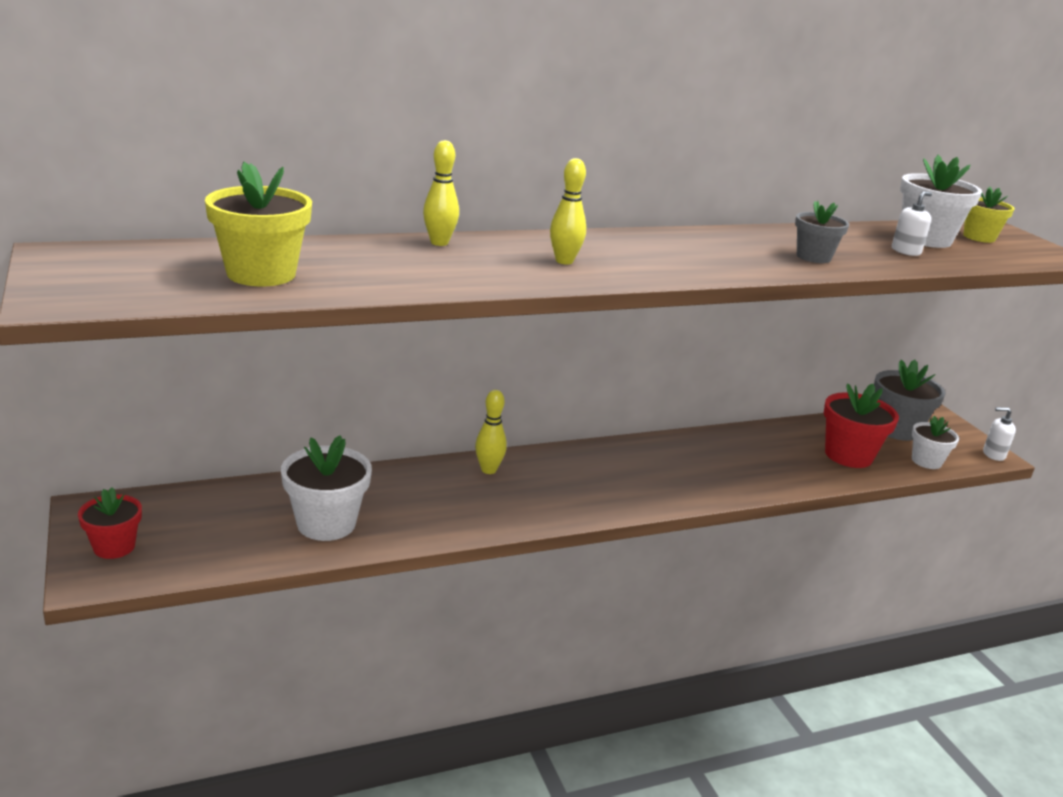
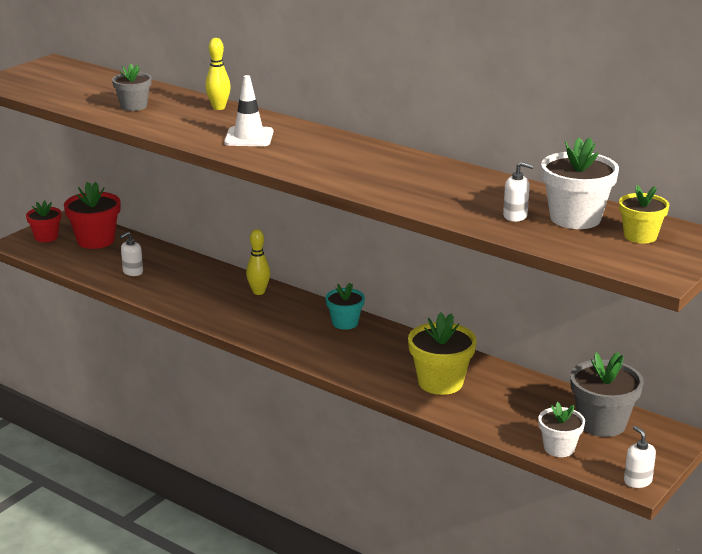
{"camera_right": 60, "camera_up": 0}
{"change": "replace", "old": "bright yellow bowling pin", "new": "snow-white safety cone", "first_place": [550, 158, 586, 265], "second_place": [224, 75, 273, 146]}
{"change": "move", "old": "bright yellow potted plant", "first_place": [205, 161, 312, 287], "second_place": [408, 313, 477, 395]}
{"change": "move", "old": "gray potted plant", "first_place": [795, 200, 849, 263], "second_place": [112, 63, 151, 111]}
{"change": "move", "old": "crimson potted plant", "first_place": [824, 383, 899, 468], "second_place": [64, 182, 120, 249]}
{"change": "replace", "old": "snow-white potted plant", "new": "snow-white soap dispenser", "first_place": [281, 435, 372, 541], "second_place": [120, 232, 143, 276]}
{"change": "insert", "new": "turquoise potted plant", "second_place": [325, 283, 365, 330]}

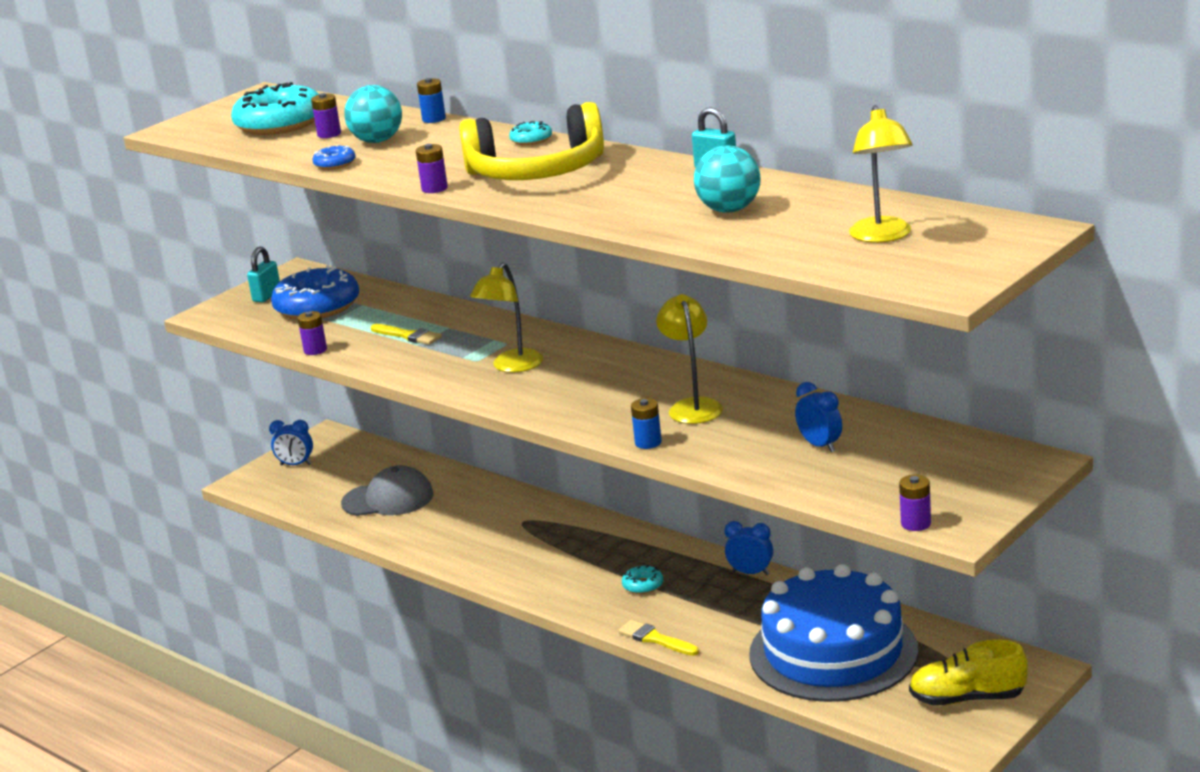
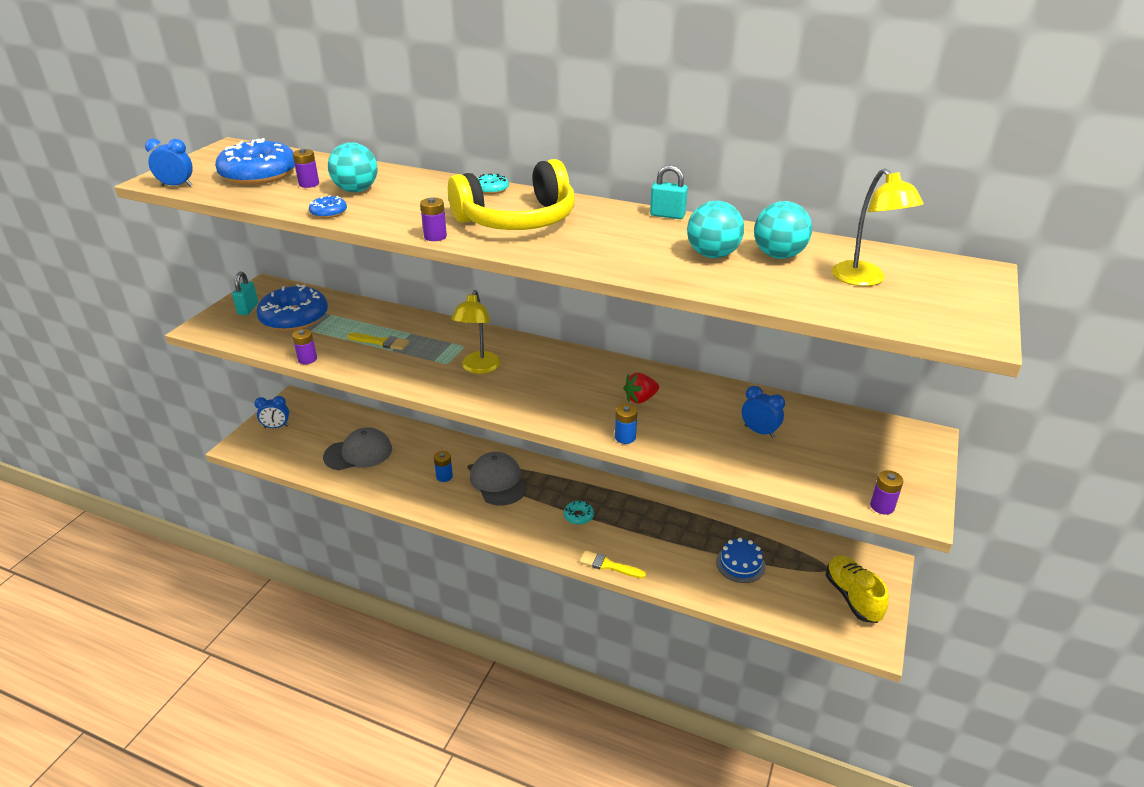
{"camera_right": -20, "camera_up": 10}
{"change": "move", "old": "cobalt power cell", "first_place": [417, 78, 446, 123], "second_place": [434, 451, 453, 482]}
{"change": "recolor", "old": "turquoise donut", "new": "cobalt donut", "first_place": [231, 82, 319, 135], "second_place": [215, 138, 295, 185]}
{"change": "replace", "old": "bright yellow lamp", "new": "crimson toy strawberry", "first_place": [656, 294, 723, 424], "second_place": [623, 373, 659, 404]}
{"change": "move", "old": "cobalt clock", "first_place": [725, 521, 773, 575], "second_place": [145, 139, 193, 186]}
{"change": "resize", "old": "cobalt cake", "first_place": [749, 564, 918, 702], "second_place": [716, 538, 765, 583], "factor": 0.41}
{"change": "rotate", "old": "bright yellow sneaker", "first_place": [909, 639, 1028, 705], "second_place": [826, 555, 889, 623], "degrees": 90}
{"change": "insert", "new": "turquoise ball", "second_place": [754, 201, 812, 259]}
{"change": "insert", "new": "gray peaked cap", "second_place": [470, 452, 527, 506]}

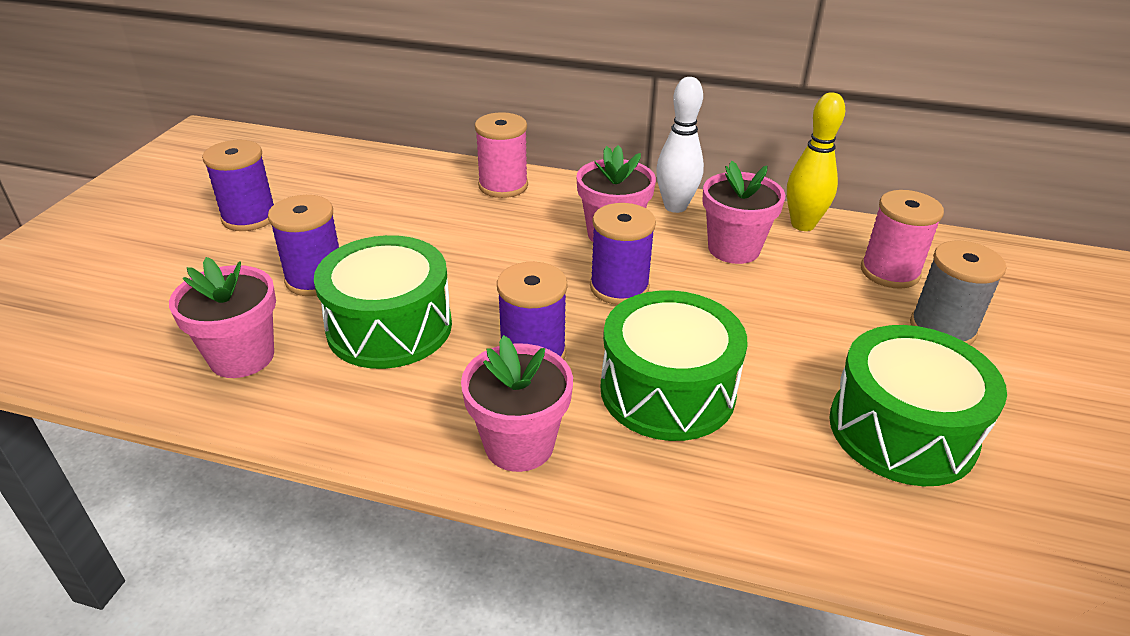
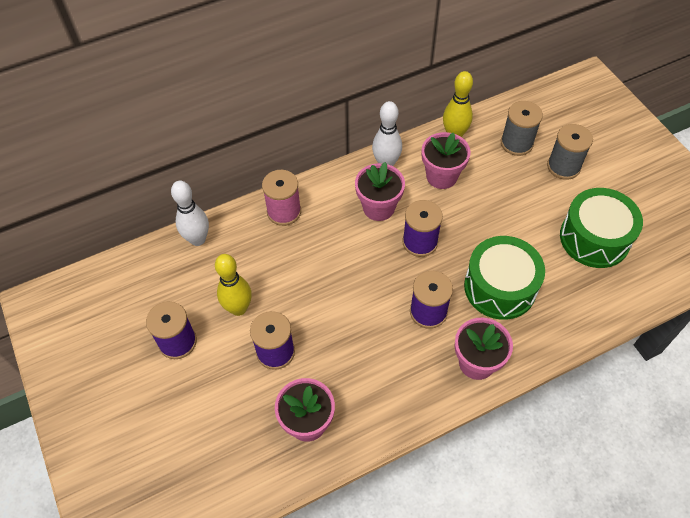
{"camera_right": -40, "camera_up": 20}
{"change": "recolor", "old": "rosy spool", "new": "gray spool", "first_place": [861, 190, 944, 289], "second_place": [501, 101, 543, 156]}
{"change": "delete", "old": "leaf-green snare drum", "first_place": [314, 235, 452, 369]}
{"change": "insert", "new": "snow-white bowling pin", "second_place": [171, 181, 209, 246]}
{"change": "insert", "new": "bright yellow bowling pin", "second_place": [215, 254, 252, 316]}

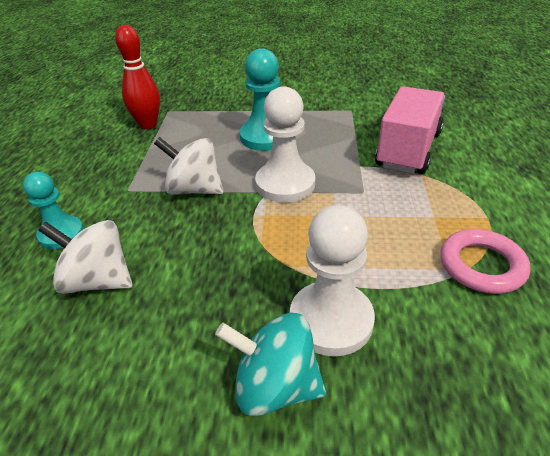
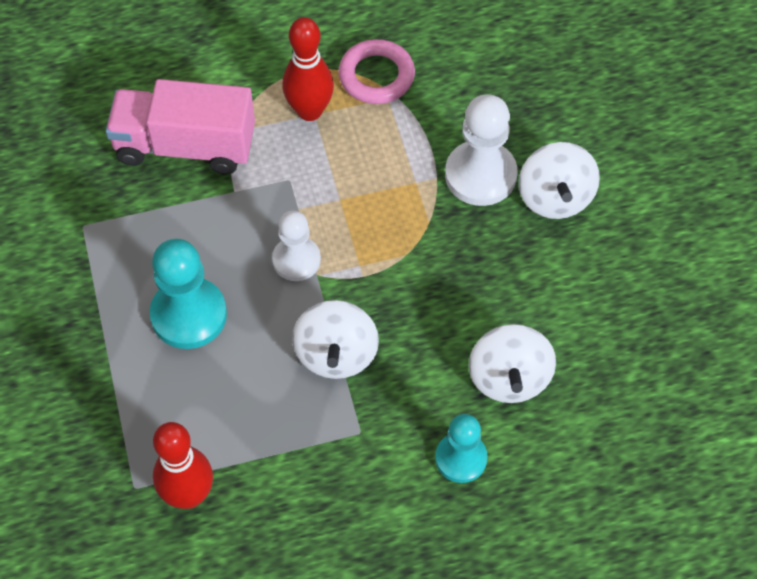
{"camera_right": -110, "camera_up": 20}
{"change": "resize", "old": "snow-white pawn", "first_place": [255, 86, 315, 203], "second_place": [272, 211, 321, 281], "factor": 0.65}
{"change": "recolor", "old": "turquoise toy top", "new": "snow-white toy top", "first_place": [215, 313, 326, 416], "second_place": [519, 142, 600, 219]}
{"change": "insert", "new": "crimson bowling pin", "second_place": [282, 17, 334, 121]}

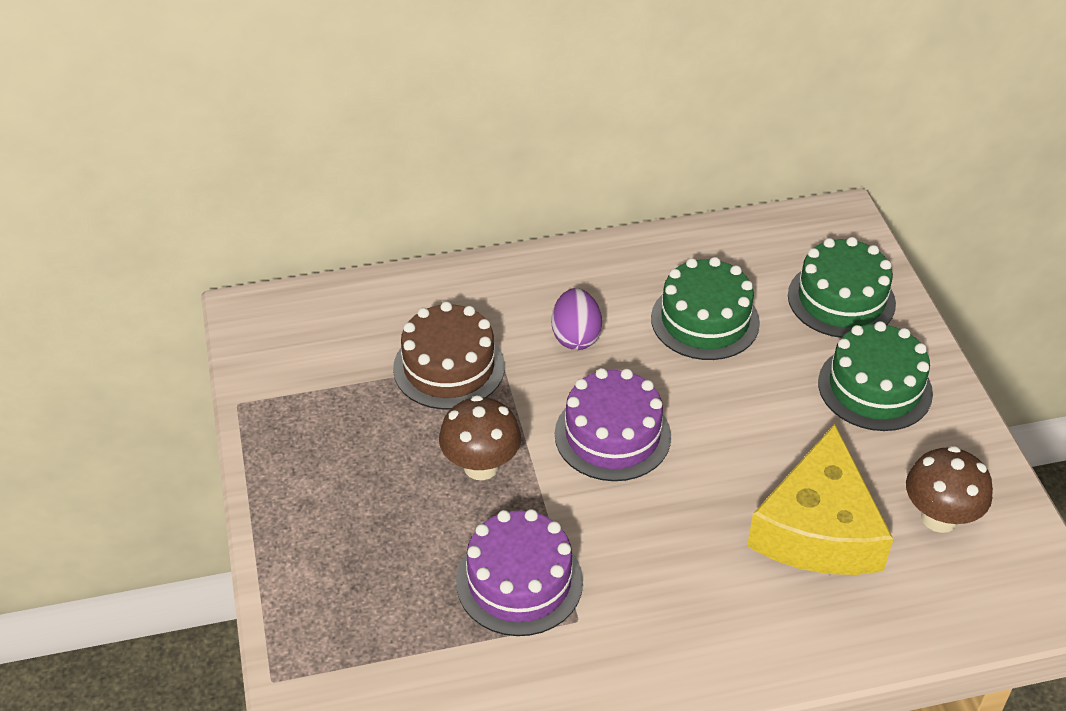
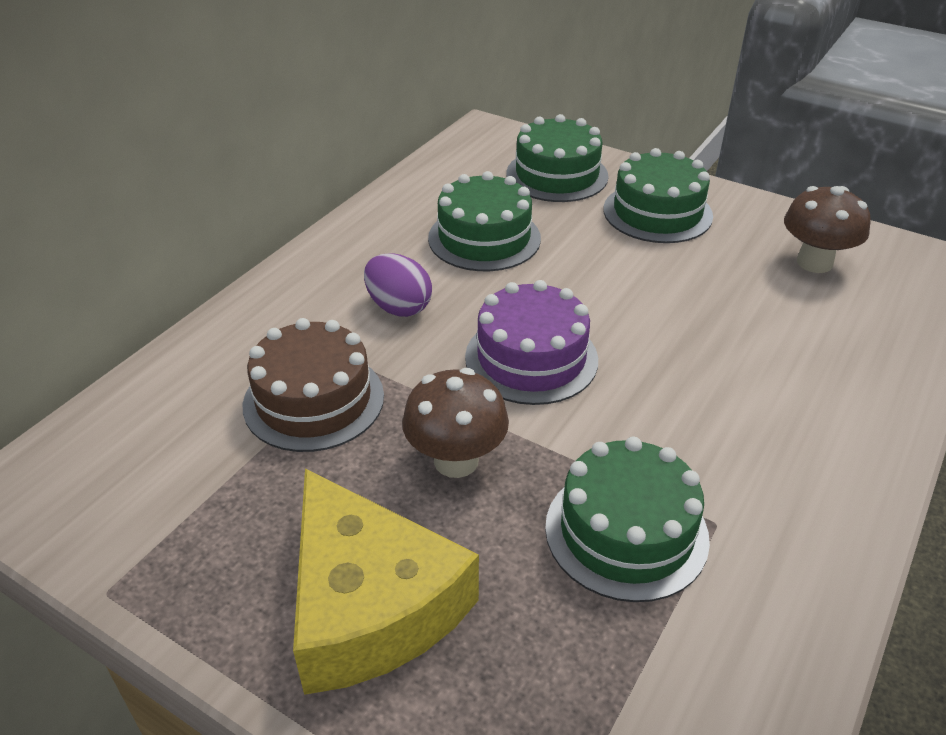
{"camera_right": -45, "camera_up": -5}
{"change": "move", "old": "bright yellow piece of cheese", "first_place": [747, 424, 893, 575], "second_place": [293, 468, 479, 695]}
{"change": "recolor", "old": "purple cake", "new": "leaf-green cake", "first_place": [456, 509, 583, 636], "second_place": [545, 437, 710, 602]}

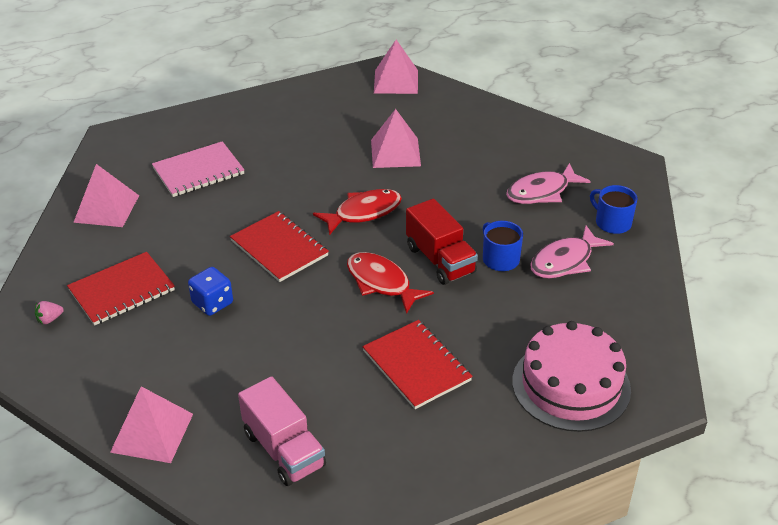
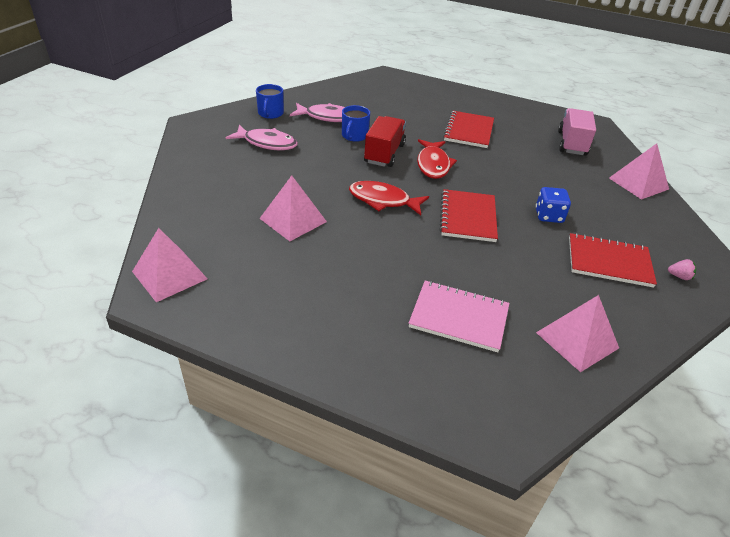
{"camera_right": -135, "camera_up": 0}
{"change": "delete", "old": "rosy cake", "first_place": [512, 321, 631, 432]}

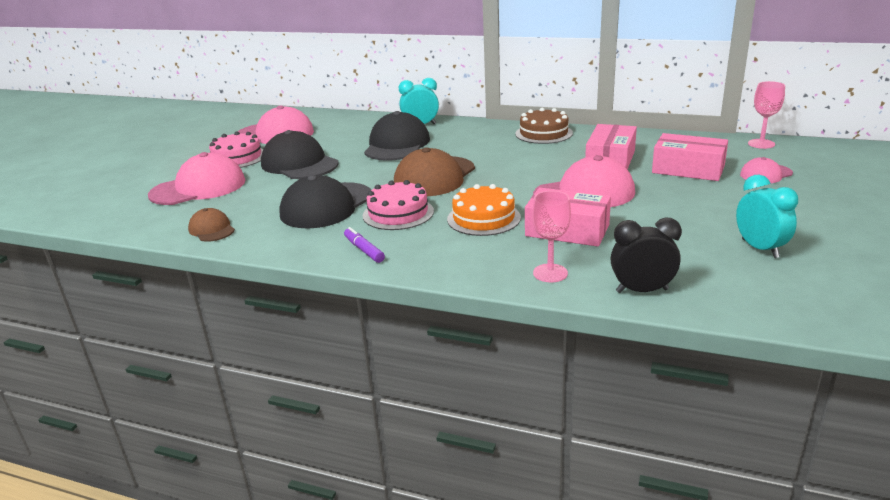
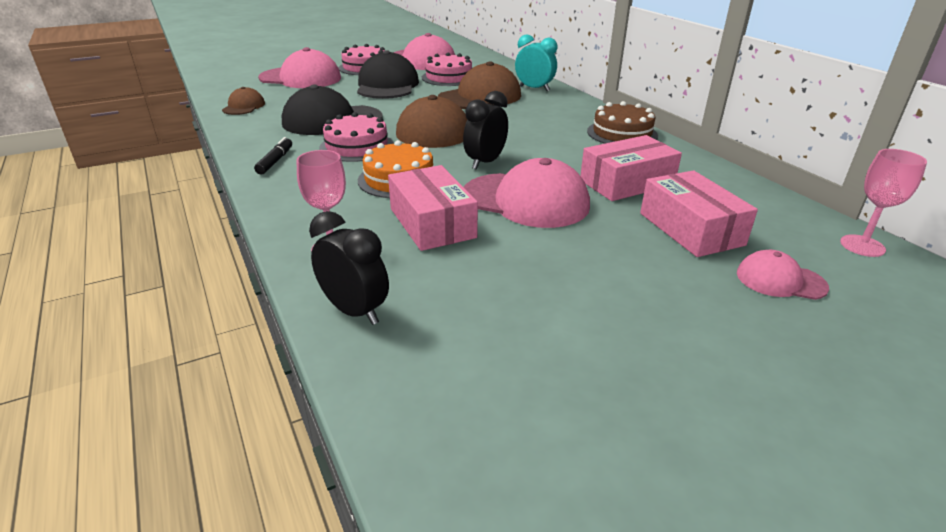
{"camera_right": 40, "camera_up": 5}
{"change": "recolor", "old": "jet-black peaked cap", "new": "russet peaked cap", "first_place": [364, 111, 430, 161], "second_place": [438, 61, 521, 109]}
{"change": "delete", "old": "turquoise clock", "first_place": [736, 175, 798, 258]}
{"change": "recolor", "old": "purple felt pen", "new": "jet-black felt pen", "first_place": [344, 227, 385, 263], "second_place": [254, 137, 292, 174]}
{"change": "insert", "new": "rosy cake", "second_place": [422, 53, 472, 86]}
{"change": "insert", "new": "jet-black clock", "second_place": [463, 91, 508, 170]}

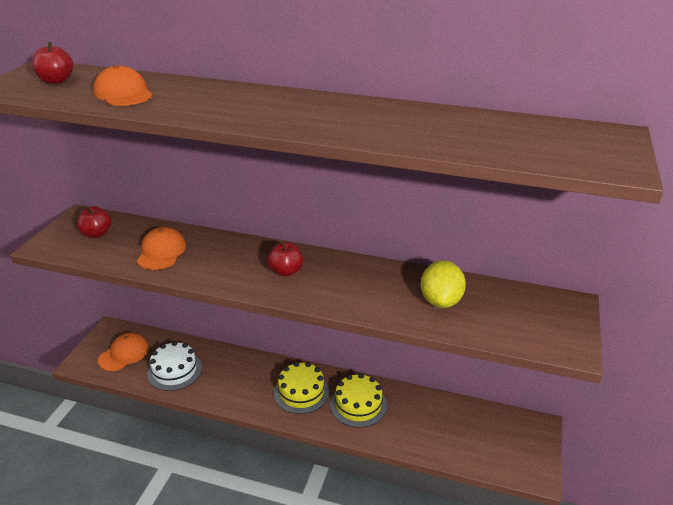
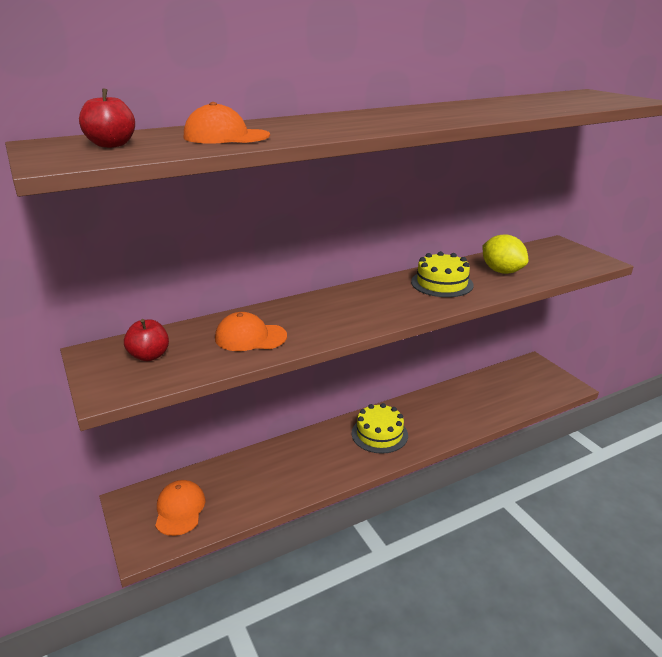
{"camera_right": -45, "camera_up": -5}
{"change": "rotate", "old": "orange peaked cap", "first_place": [137, 227, 186, 270], "second_place": [215, 312, 287, 351], "degrees": -45}
{"change": "delete", "old": "crimson apple fruit", "first_place": [267, 242, 304, 277]}
{"change": "delete", "old": "snow-white cake", "first_place": [147, 341, 202, 391]}
{"change": "move", "old": "bright yellow cake", "first_place": [330, 373, 387, 427], "second_place": [411, 251, 474, 297]}

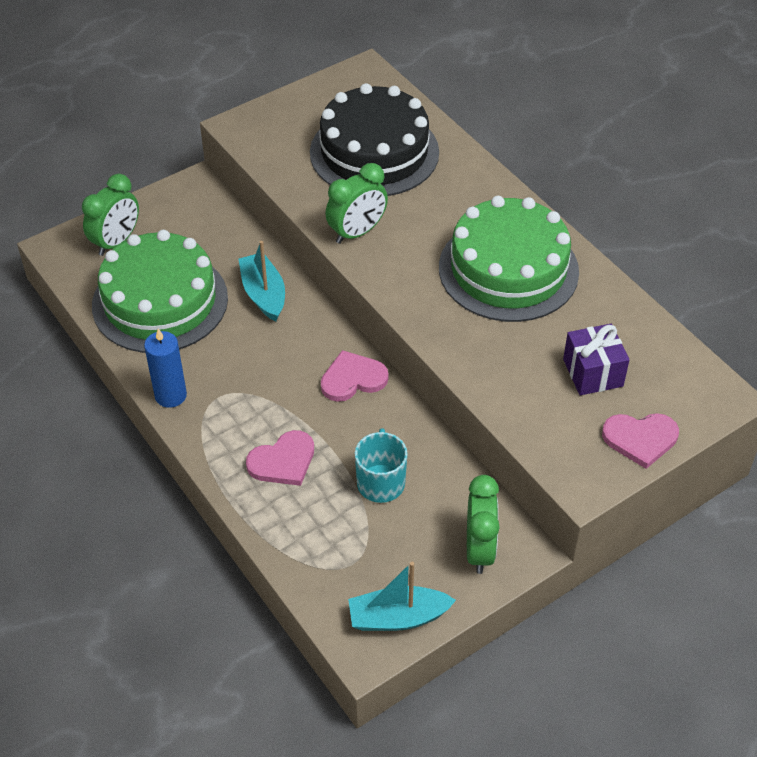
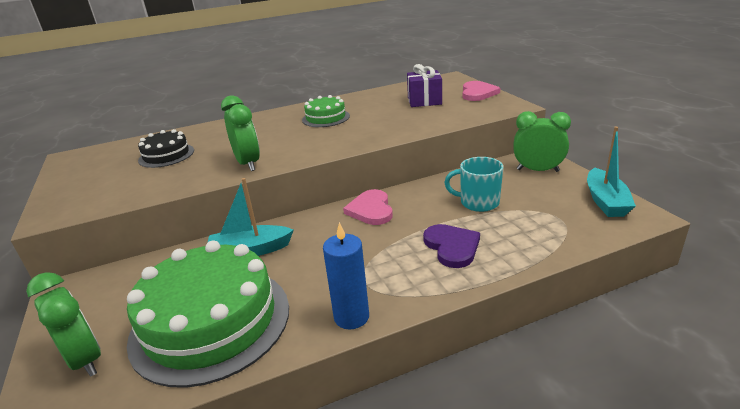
{"camera_right": -75, "camera_up": -20}
{"change": "resize", "old": "jet-black cake", "first_place": [310, 83, 439, 196], "second_place": [138, 129, 194, 168], "factor": 0.49}
{"change": "resize", "old": "leaf-green cake", "first_place": [439, 196, 579, 322], "second_place": [302, 95, 350, 127], "factor": 0.49}
{"change": "recolor", "old": "rosy heart", "new": "purple heart", "first_place": [246, 430, 314, 486], "second_place": [423, 224, 480, 268]}

